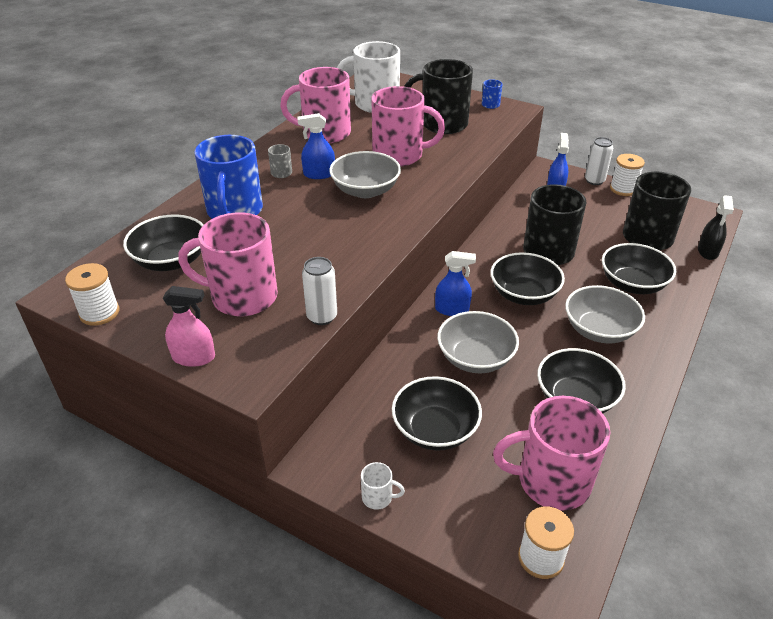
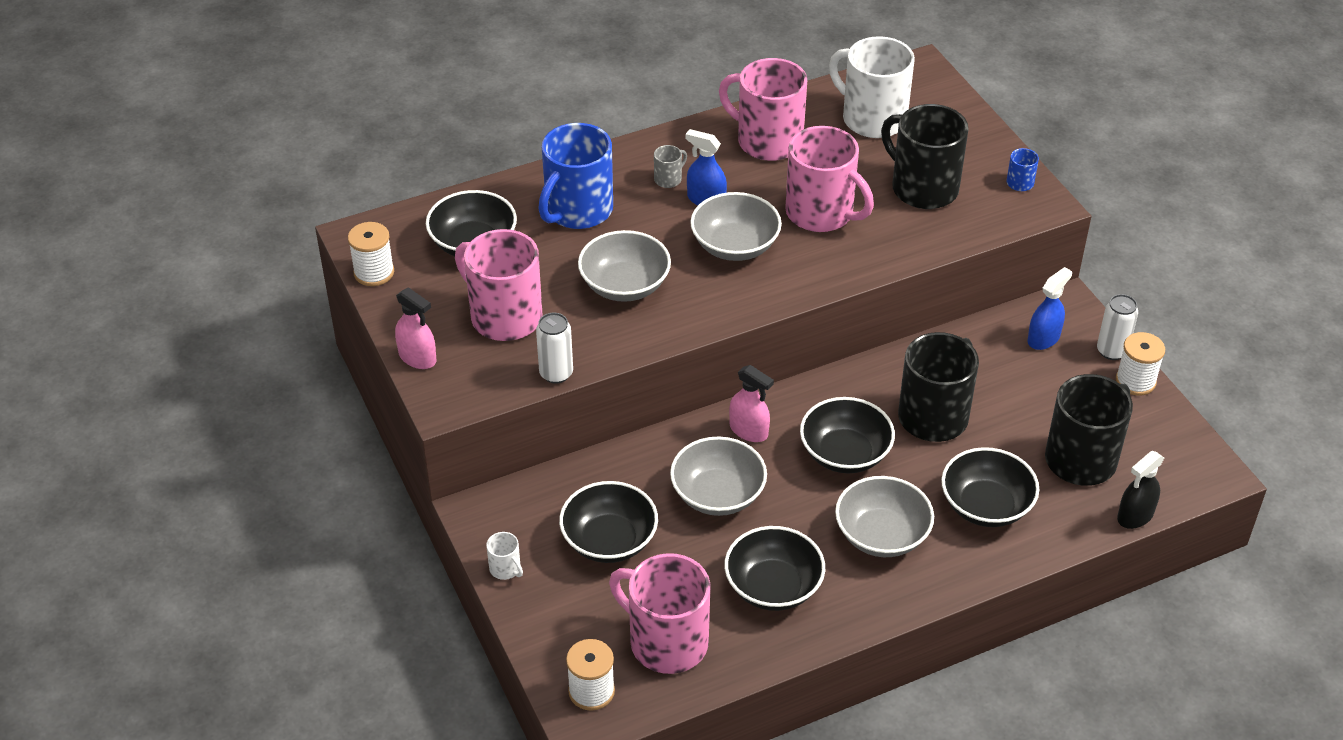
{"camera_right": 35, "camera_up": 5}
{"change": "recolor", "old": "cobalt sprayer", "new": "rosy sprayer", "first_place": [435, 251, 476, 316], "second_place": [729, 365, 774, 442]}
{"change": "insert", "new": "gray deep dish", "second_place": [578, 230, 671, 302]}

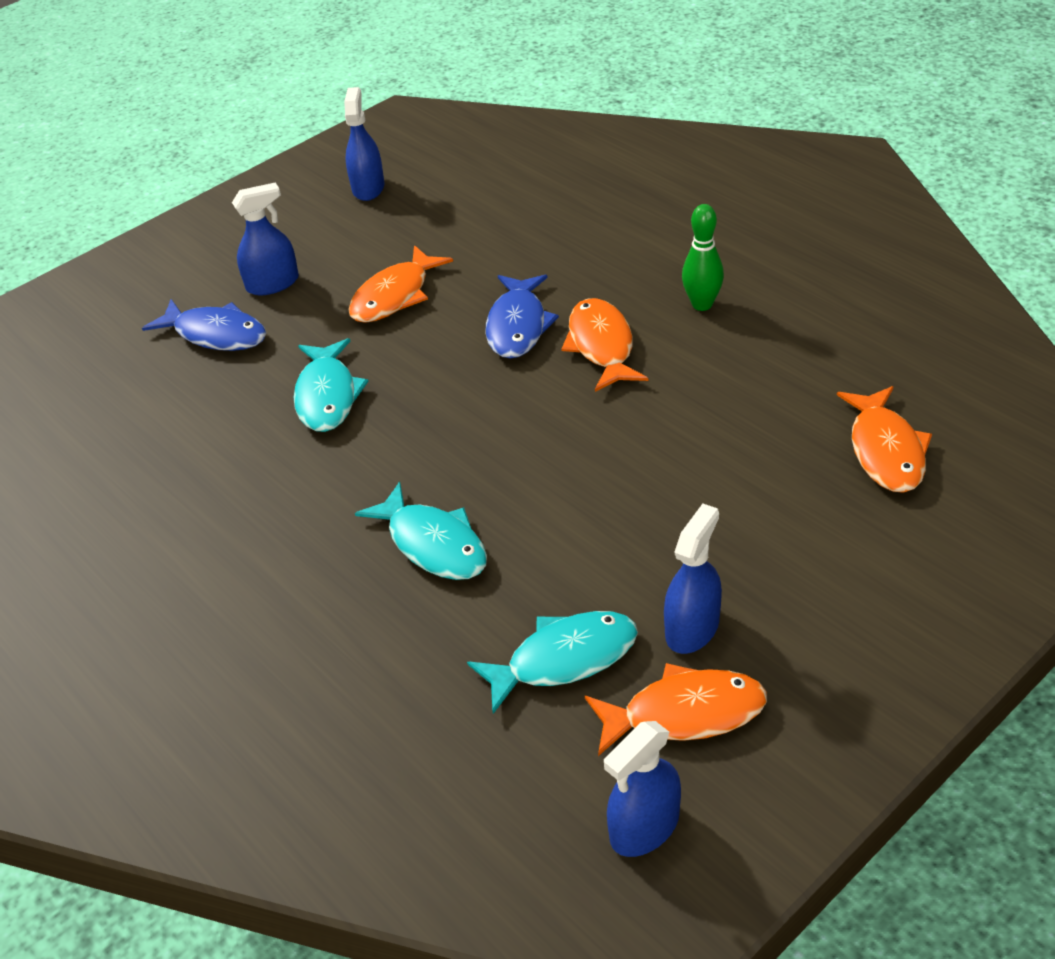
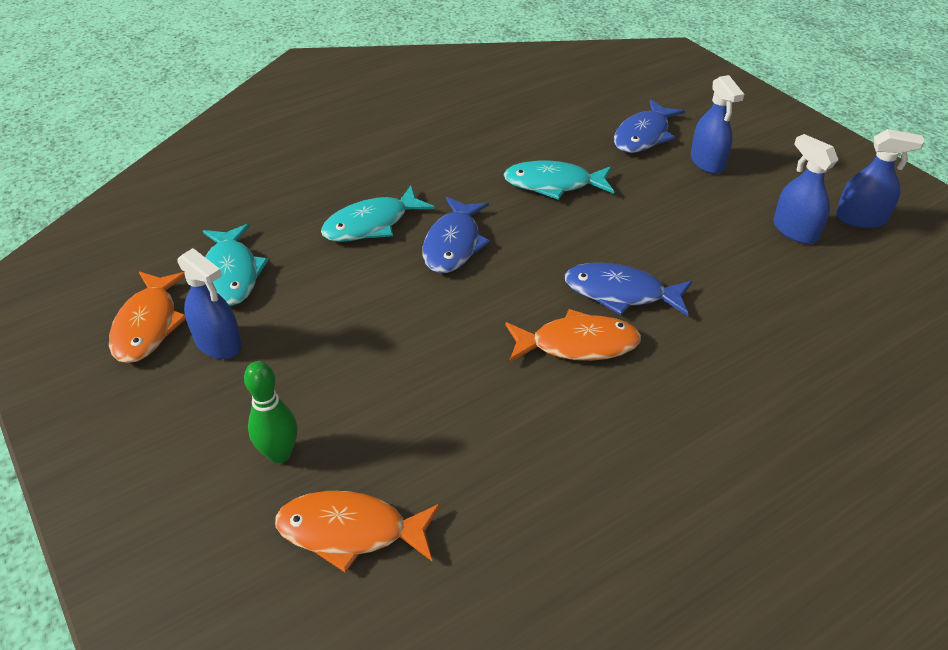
{"camera_right": 95, "camera_up": 0}
{"change": "move", "old": "leaf-green bowling pin", "first_place": [682, 204, 724, 311], "second_place": [244, 361, 298, 463]}
{"change": "delete", "old": "orange fish figure", "first_place": [348, 245, 453, 323]}
{"change": "move", "old": "cobalt sprayer", "first_place": [604, 721, 681, 857], "second_place": [773, 134, 838, 244]}
{"change": "insert", "new": "cobalt fish figure", "second_place": [423, 197, 490, 273]}

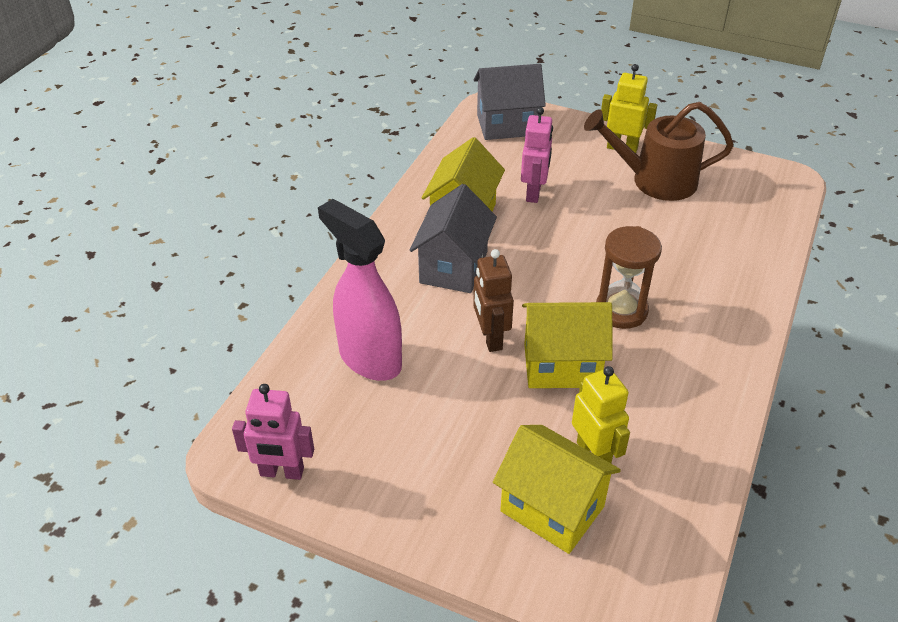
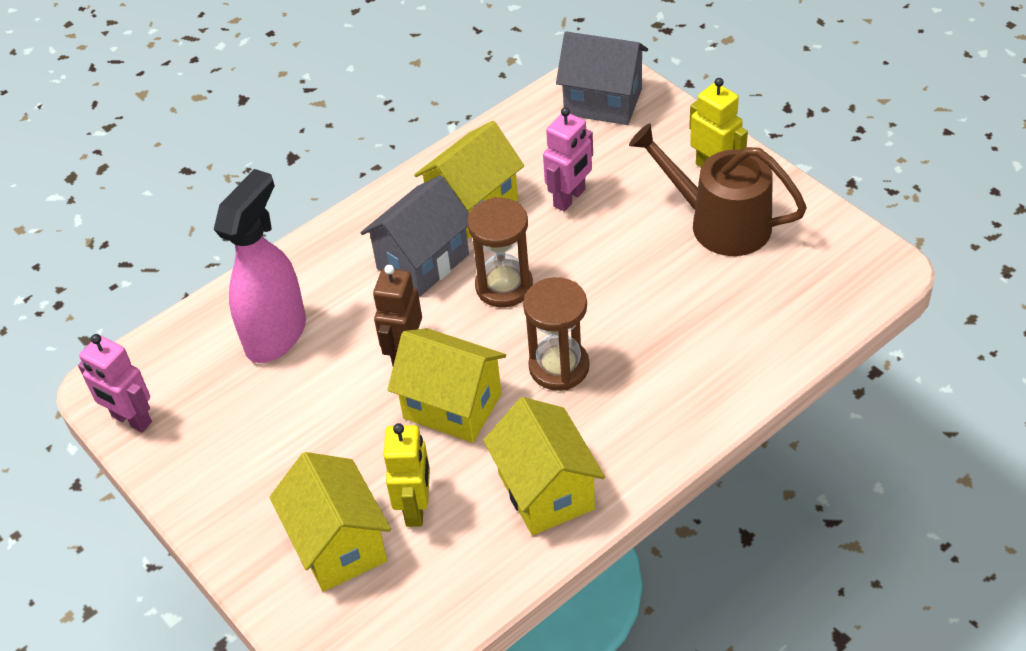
{"camera_right": 30, "camera_up": 5}
{"change": "rotate", "old": "rosy sprayer", "first_place": [318, 199, 402, 381], "second_place": [214, 169, 306, 363], "degrees": 45}
{"change": "insert", "new": "russet sand timer", "second_place": [467, 197, 533, 307]}
{"change": "insert", "new": "bright yellow house", "second_place": [483, 397, 605, 535]}

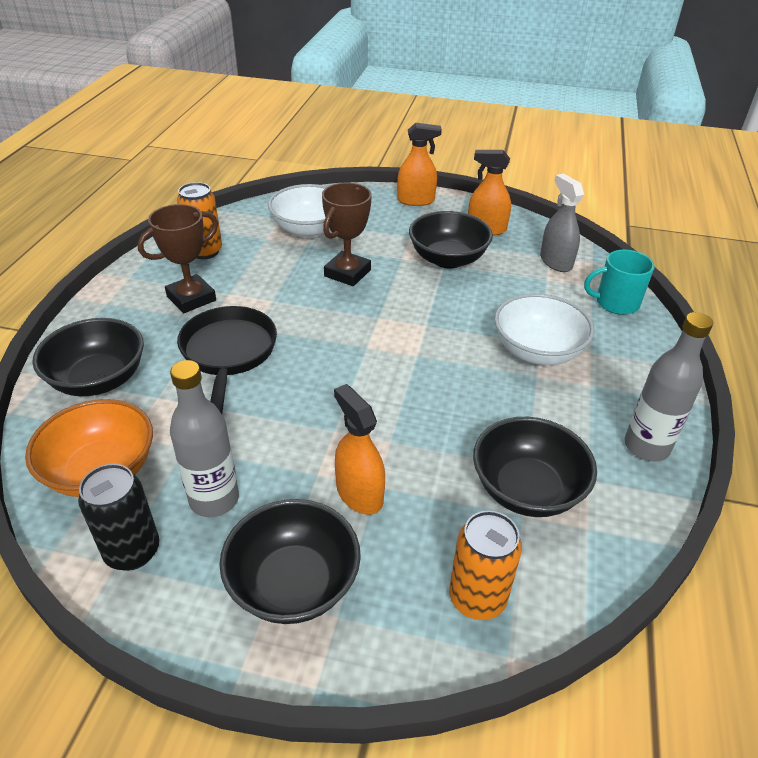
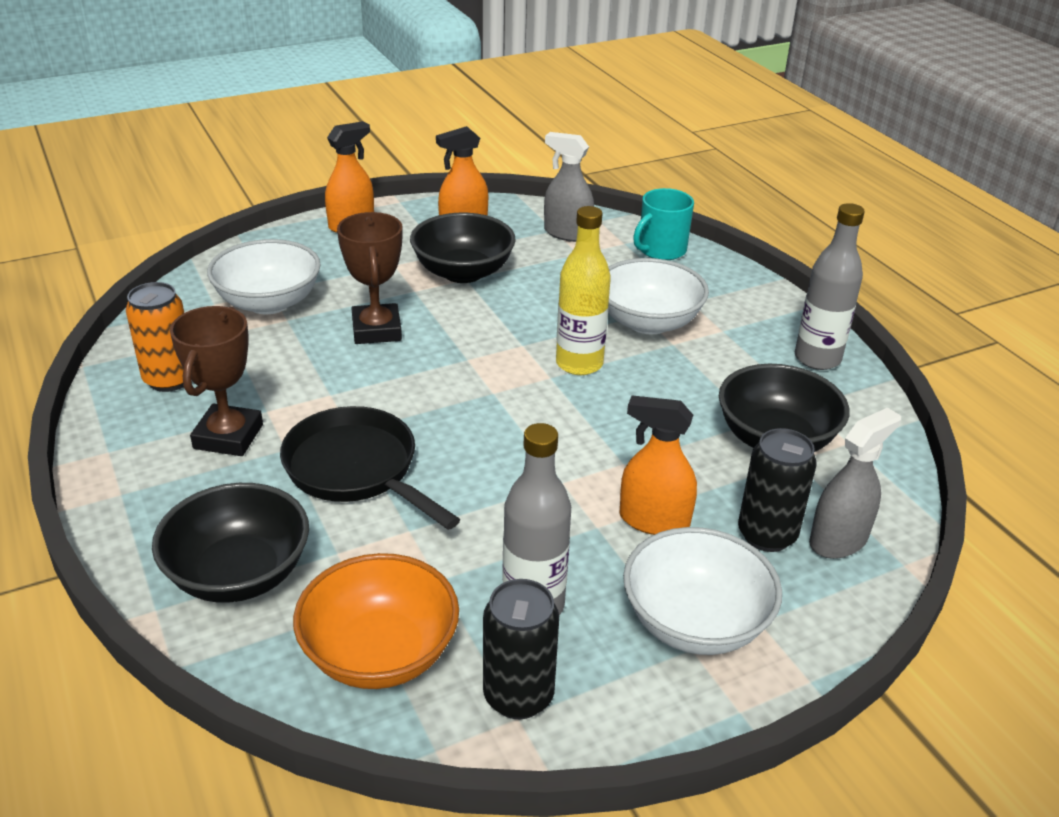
{"camera_right": -40, "camera_up": -5}
{"change": "recolor", "old": "jet-black deep dish", "new": "snow-white deep dish", "first_place": [219, 499, 361, 624], "second_place": [623, 527, 782, 655]}
{"change": "replace", "old": "orange can", "new": "gray sprayer", "first_place": [449, 510, 522, 620], "second_place": [809, 407, 901, 559]}
{"change": "insert", "new": "bright yellow bottle", "second_place": [556, 206, 611, 375]}
{"change": "insert", "new": "jet-black can", "second_place": [738, 428, 817, 552]}

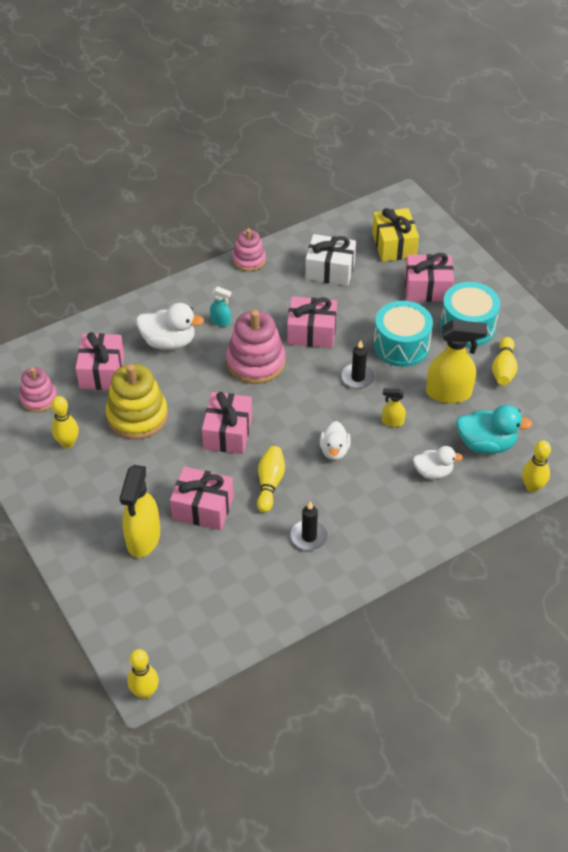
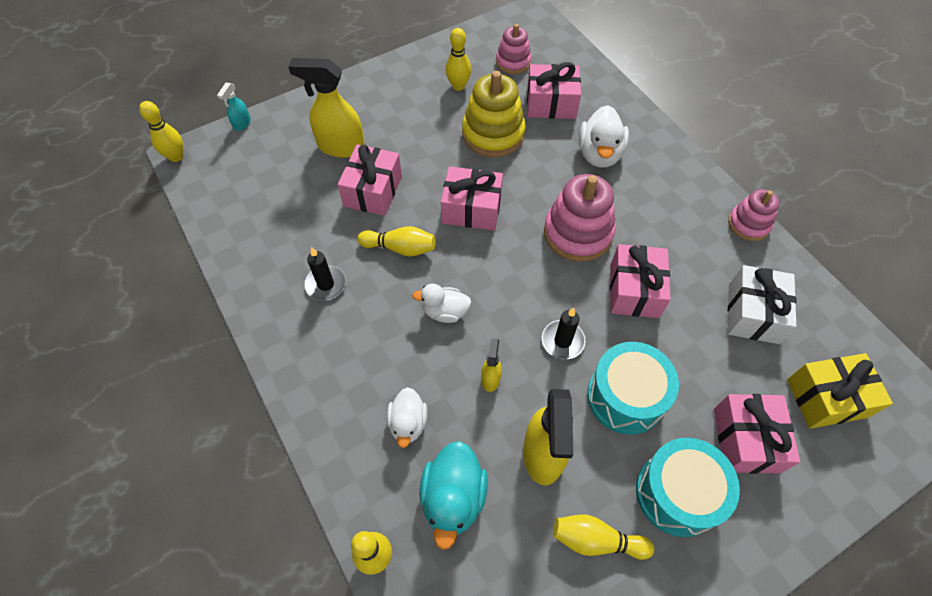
{"camera_right": 90, "camera_up": 10}
{"change": "move", "old": "turquoise sprayer", "first_place": [210, 286, 232, 326], "second_place": [217, 83, 251, 131]}

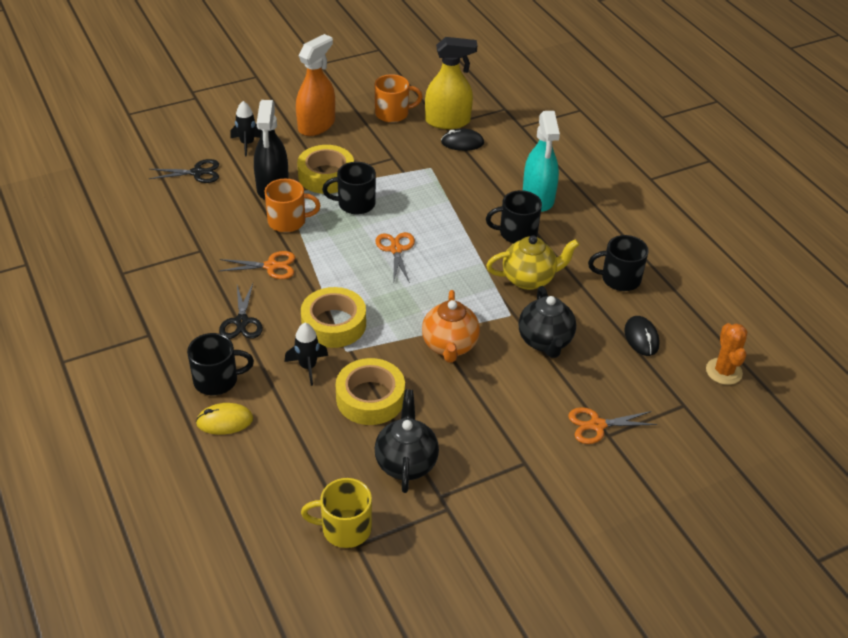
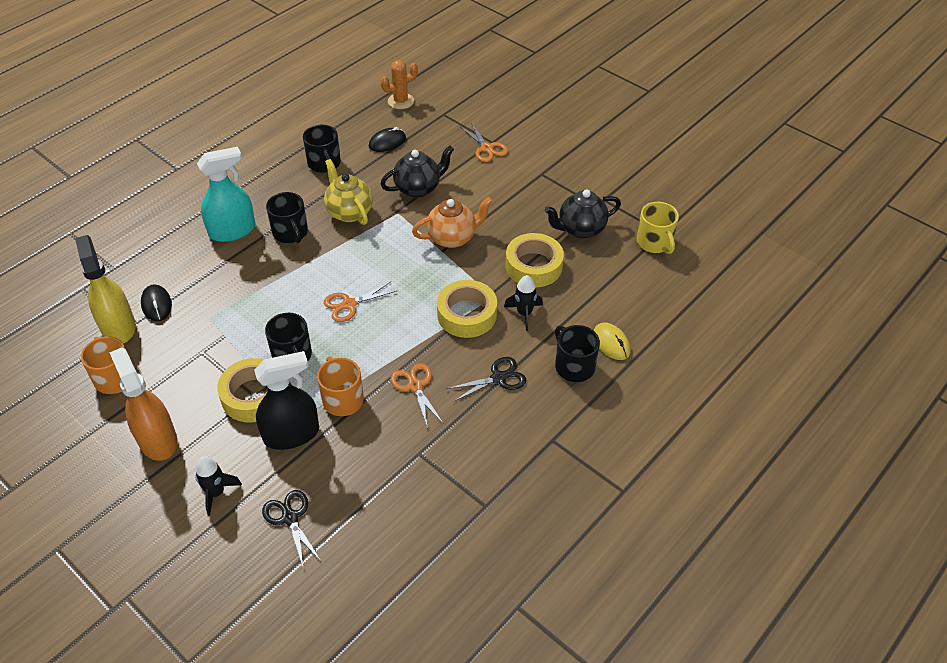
{"camera_right": -110, "camera_up": 5}
{"change": "rotate", "old": "orange sprayer", "first_place": [296, 34, 335, 136], "second_place": [109, 347, 177, 461], "degrees": 45}

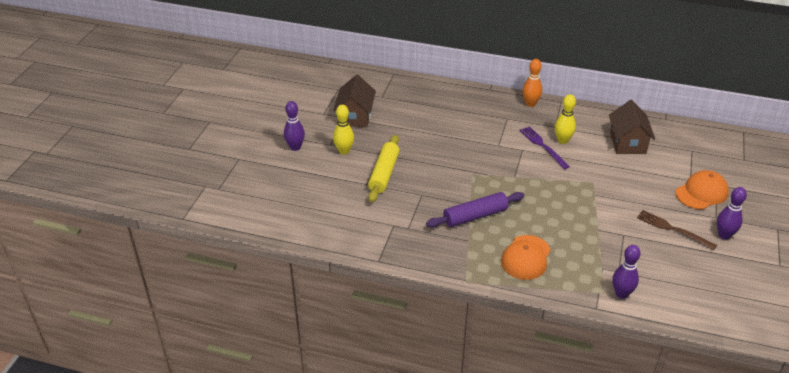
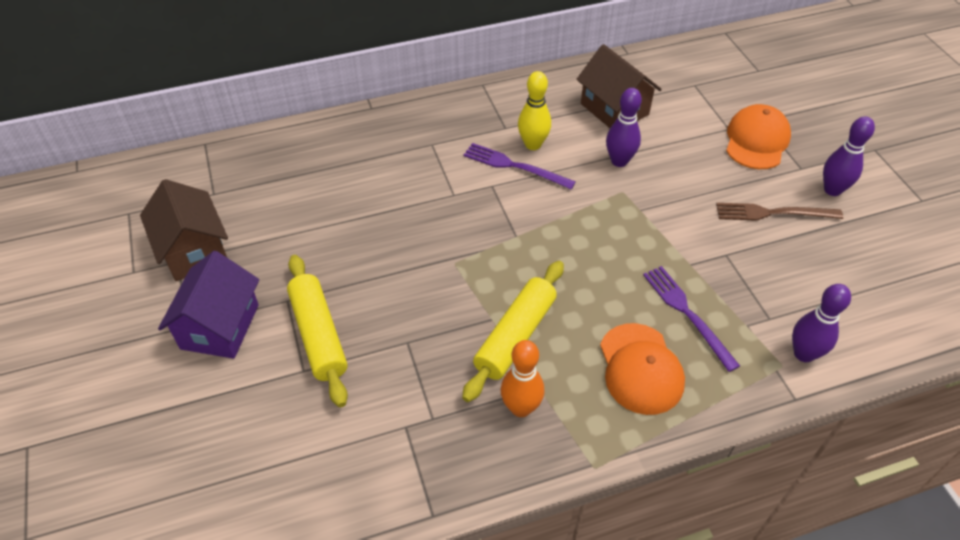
{"camera_right": -35, "camera_up": 10}
{"change": "move", "old": "orange bowling pin", "first_place": [522, 59, 542, 107], "second_place": [501, 340, 545, 417]}
{"change": "move", "old": "purple bowling pin", "first_place": [284, 101, 305, 151], "second_place": [606, 88, 642, 167]}
{"change": "replace", "old": "bright yellow bowling pin", "new": "purple house", "first_place": [333, 105, 354, 155], "second_place": [158, 251, 259, 359]}
{"change": "recolor", "old": "purple pastry roller", "new": "bright yellow pastry roller", "first_place": [426, 192, 524, 228], "second_place": [462, 261, 564, 402]}
{"change": "insert", "new": "purple dinner fork", "second_place": [643, 266, 740, 372]}

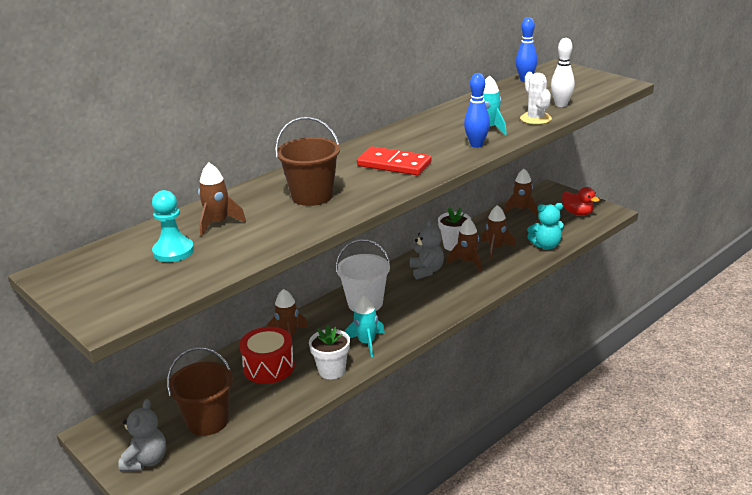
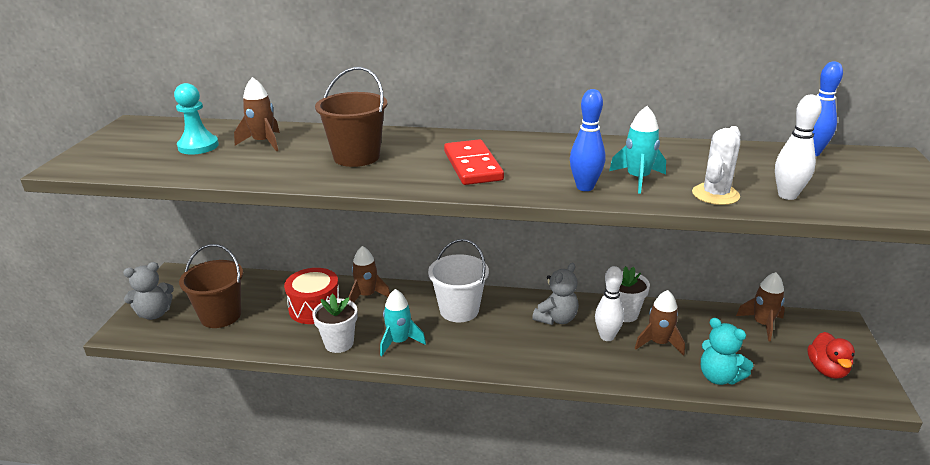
{"camera_right": 50, "camera_up": 0}
{"change": "replace", "old": "russet rocket", "new": "snow-white bowling pin", "first_place": [447, 218, 482, 272], "second_place": [595, 266, 624, 341]}

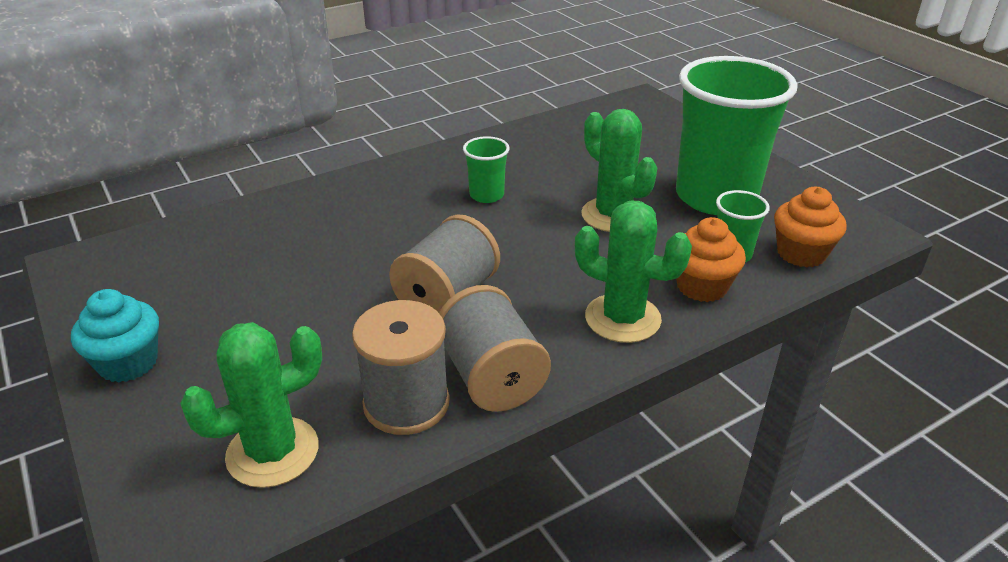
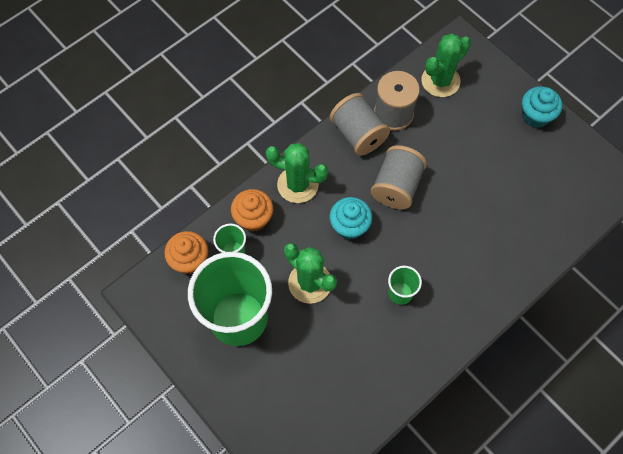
{"camera_right": 170, "camera_up": 30}
{"change": "insert", "new": "turquoise muffin", "second_place": [330, 197, 372, 240]}

